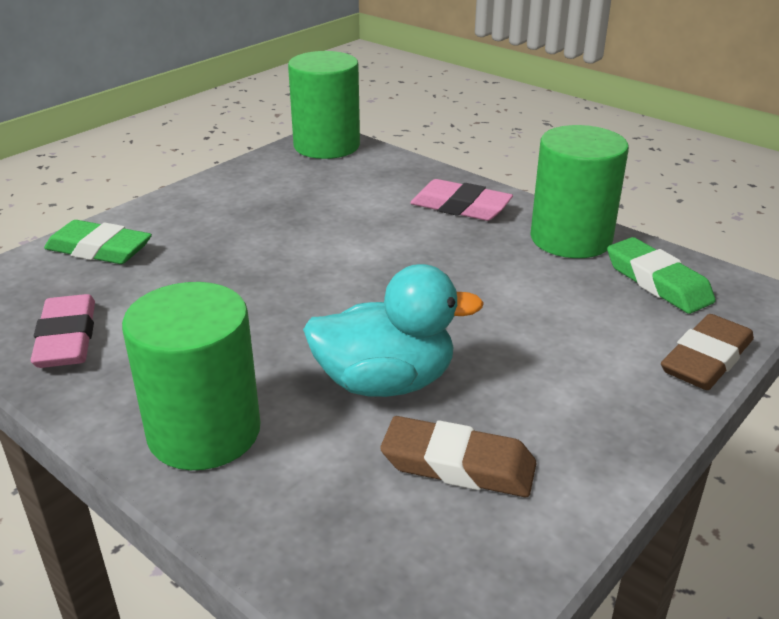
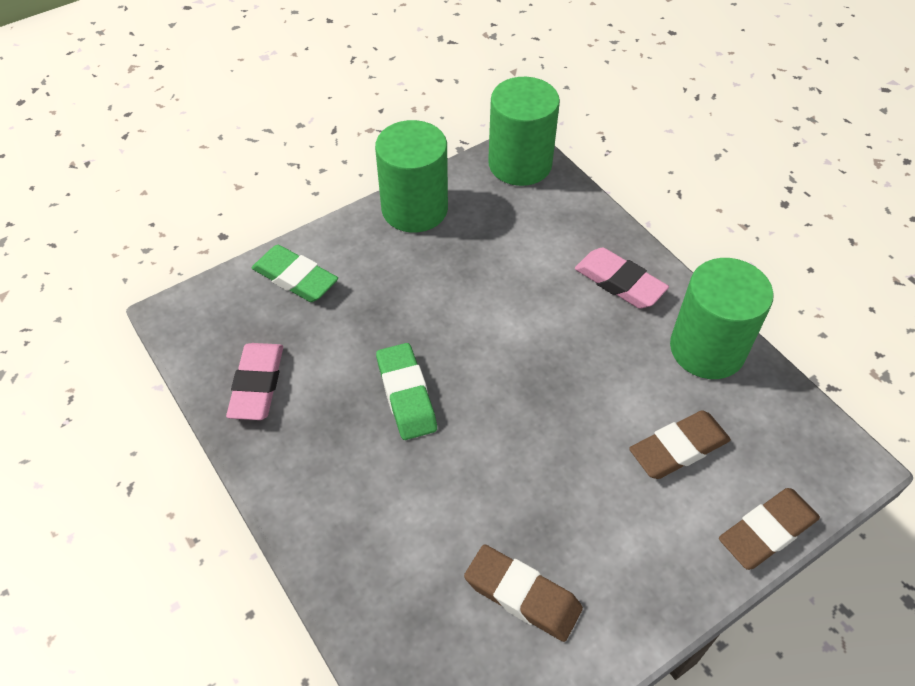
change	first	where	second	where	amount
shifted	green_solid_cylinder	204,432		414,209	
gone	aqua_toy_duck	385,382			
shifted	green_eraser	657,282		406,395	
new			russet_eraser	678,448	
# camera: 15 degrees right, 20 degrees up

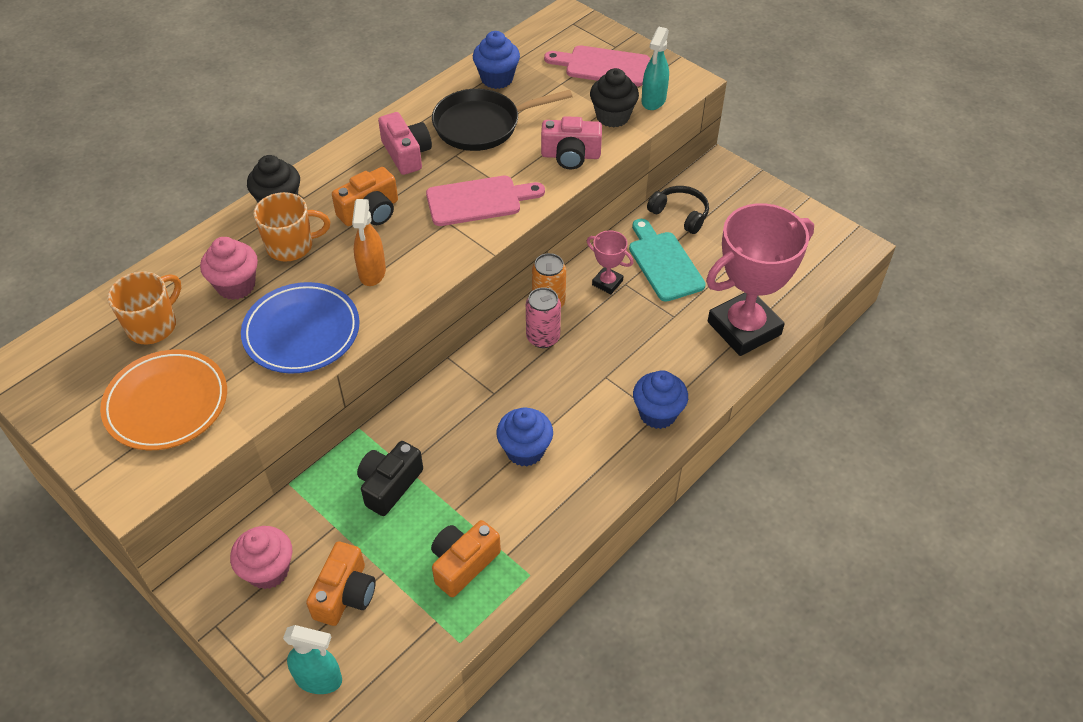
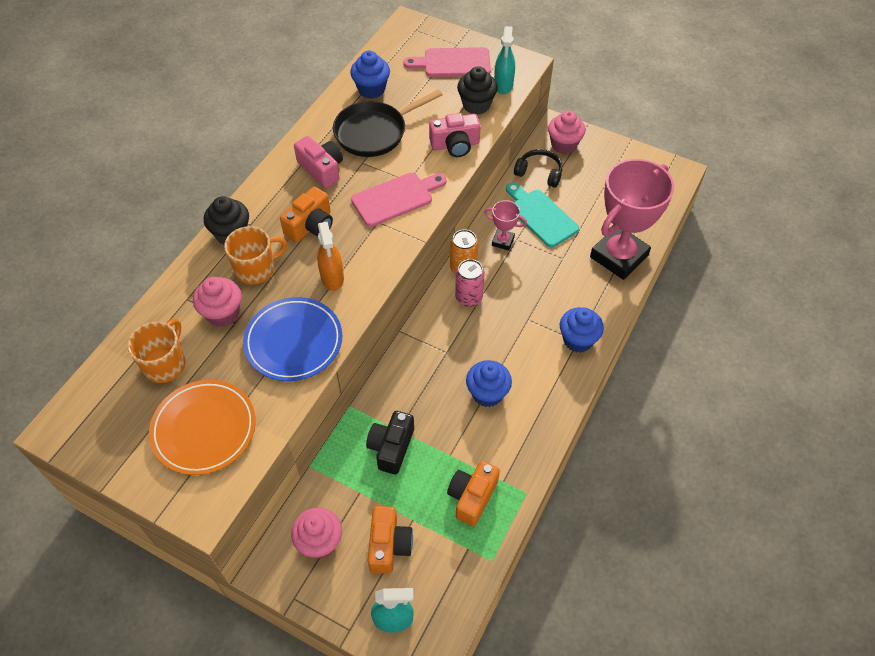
change	first	where	second	where	amount
new			rosy_fairy_cake	563,145	
# camera: 15 degrees left, 5 degrees up

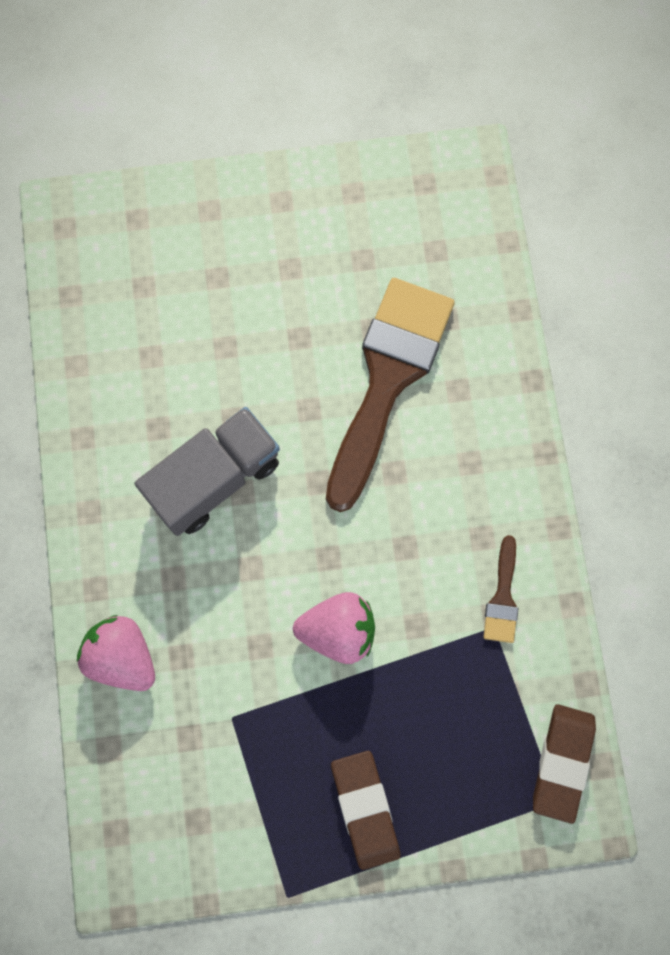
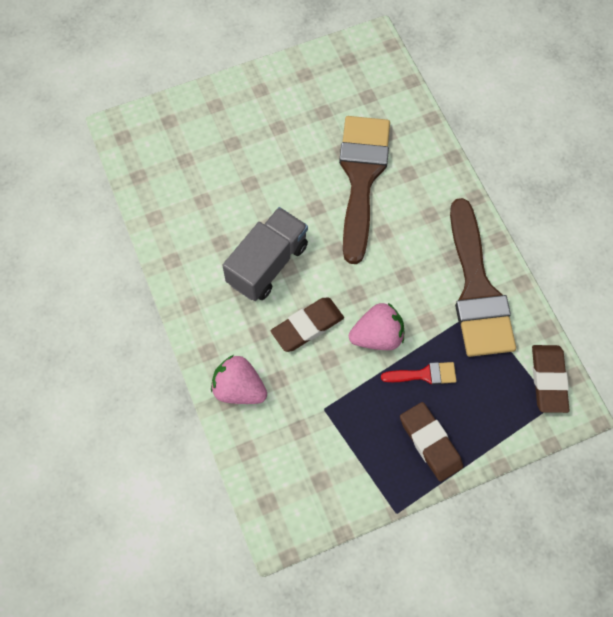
change	first	where	second	where	amount
scaled	russet_brush	502,597		477,290	x2.38
new			russet_eraser	307,326	
new			red_brush	424,374	
# camera: 15 degrees left, 10 degrees down

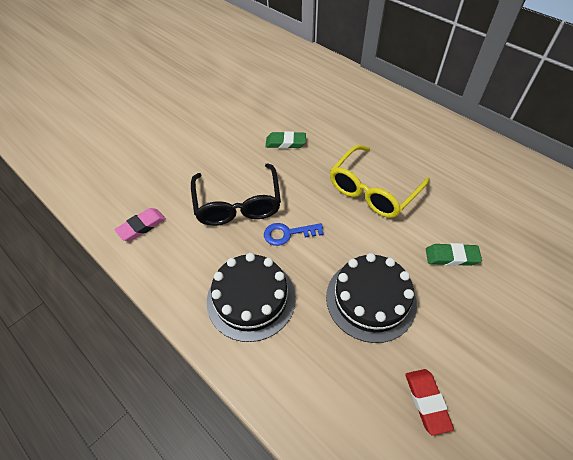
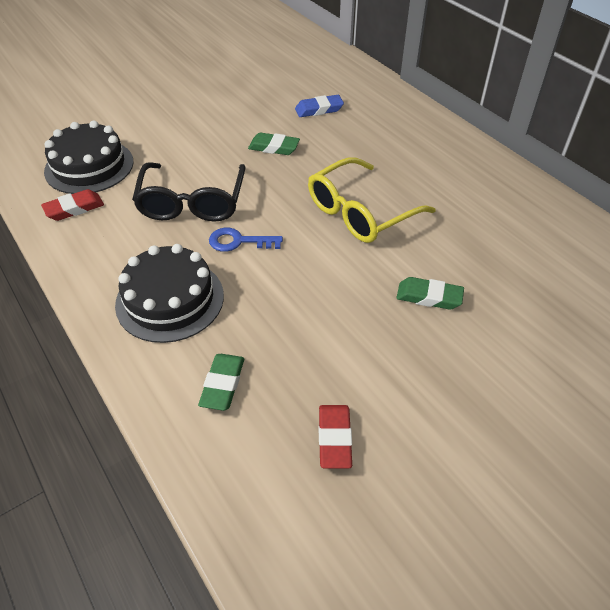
change	first	where	second	where	amount
repainted	rosy_eraser	142,226	red_eraser	74,208	
shifted	ebony_layer_cake	370,299		89,166	
new			green_eraser	222,384	
new			royal_blue_eraser	319,109	
# camera: 10 degrees right, 5 degrees down

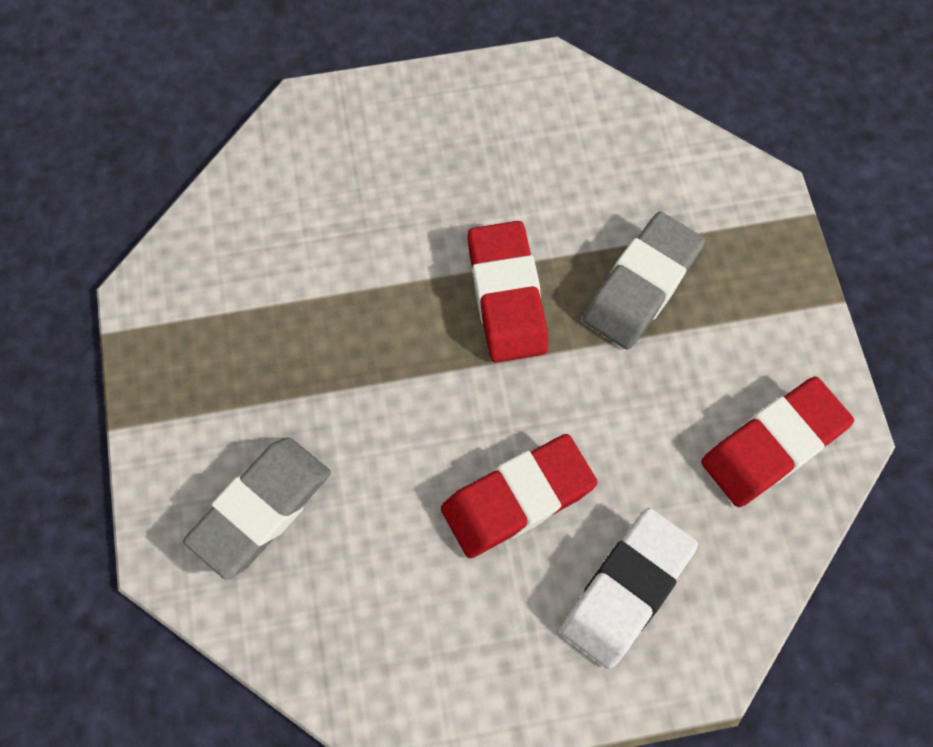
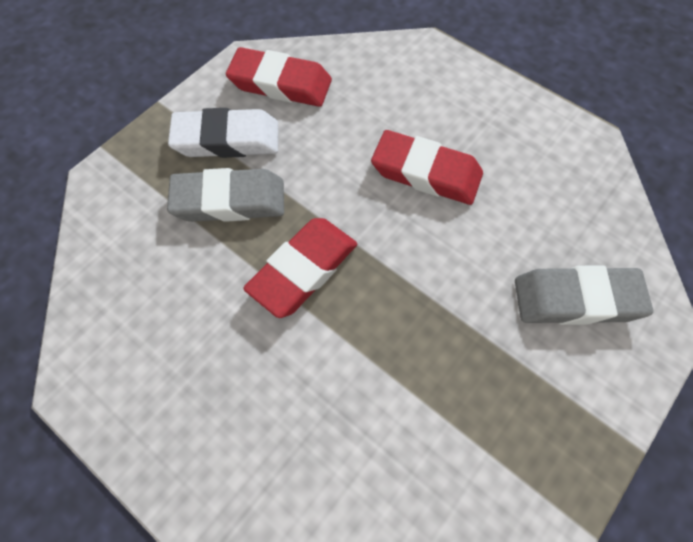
change	first	where	second	where	amount
shifted	pure_white_eraser	627,589		227,139	
# camera: 130 degrees left, 5 degrees down

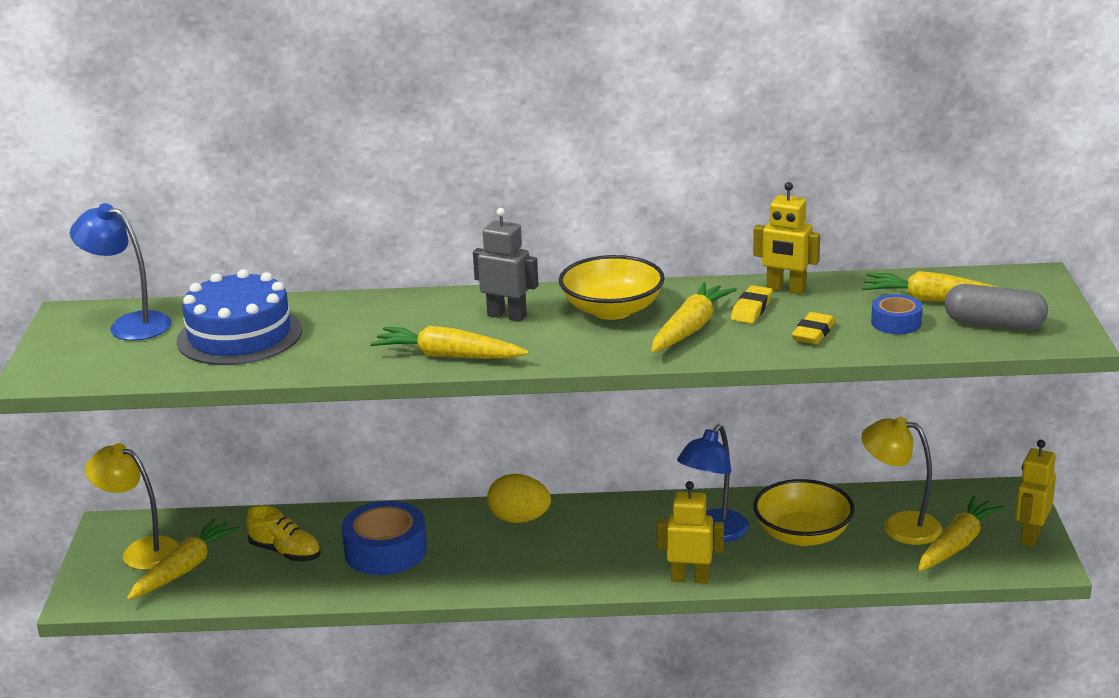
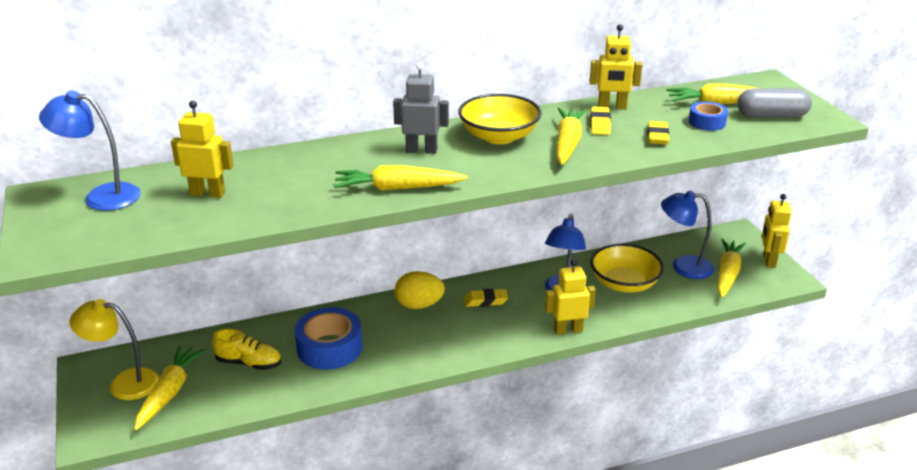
change	first	where	second	where	amount
swapped	royal_blue_layer_cake	239,335	yellow_toy_robot	208,193	
repainted	yellow_reading_lamp	900,526	royal_blue_reading_lamp	683,267	
new			yellow_eraser	485,301	
# camera: 20 degrees left, 5 degrees up

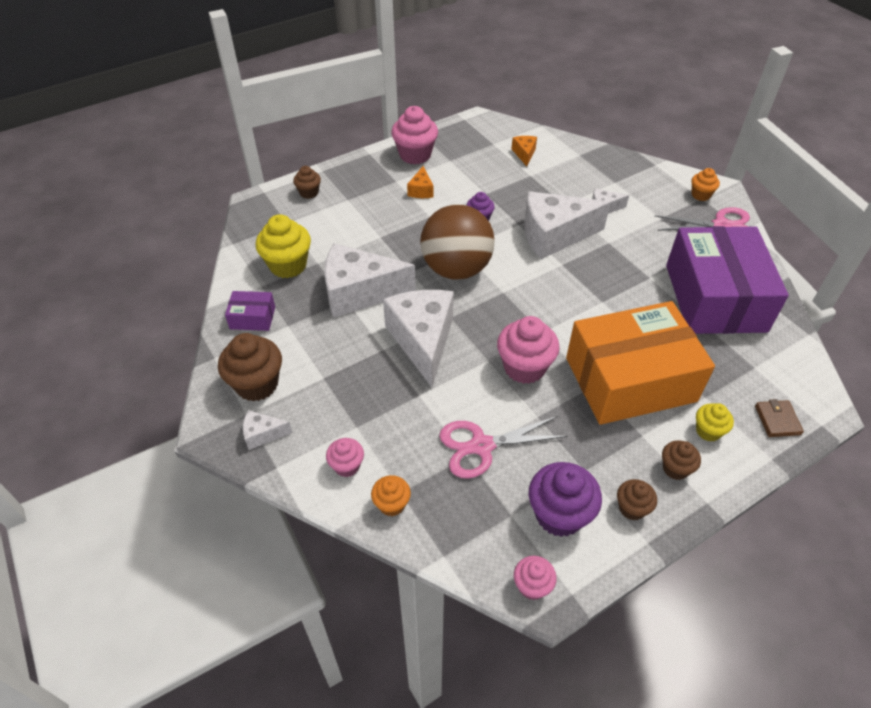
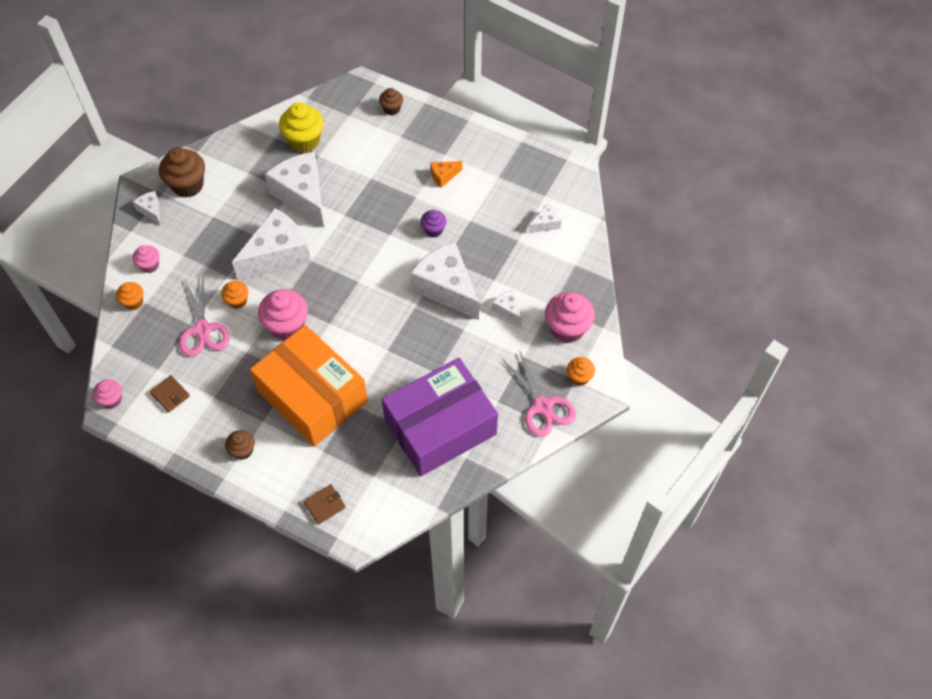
change	first	where	second	where	amount
gone	purple_package	252,318			
shifted	rosy_fairy_cake	415,155		567,328	
gone	russet_play_ball	456,269			
rotated	rosy_shears	481,446		203,330	150 degrees counterclockwise
repainted	orange-coloured_cheese	524,154	pure_white_cheese	545,224	
swapped	purple_fairy_cake	559,514	russet_wallet	170,395	
gone	russet_fairy_cake	632,508			
gone	yellow_fairy_cake	708,431			
new			orange-coloured_fairy_cake	237,301	
# camera: 60 degrees right, 10 degrees up

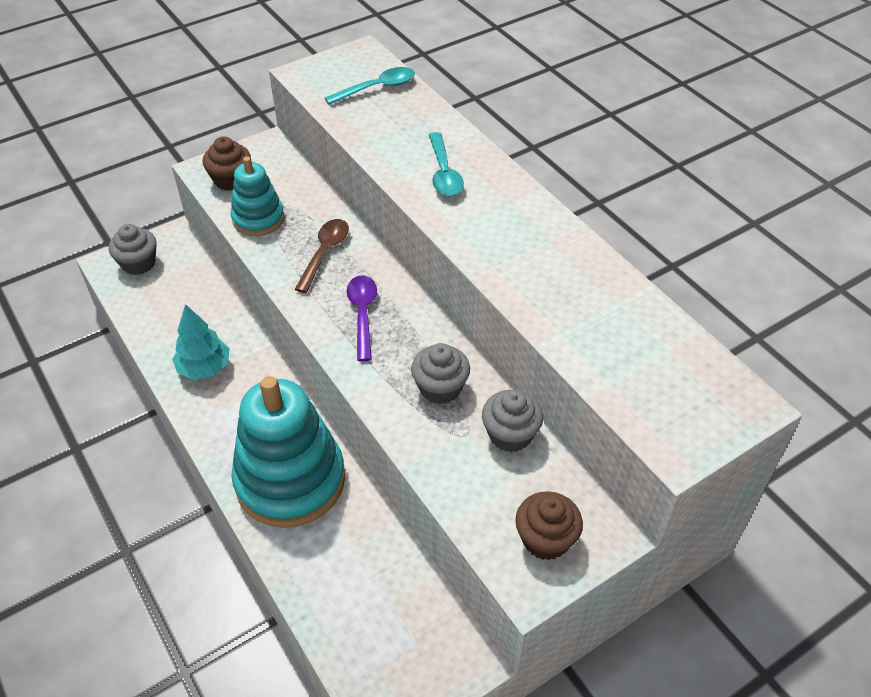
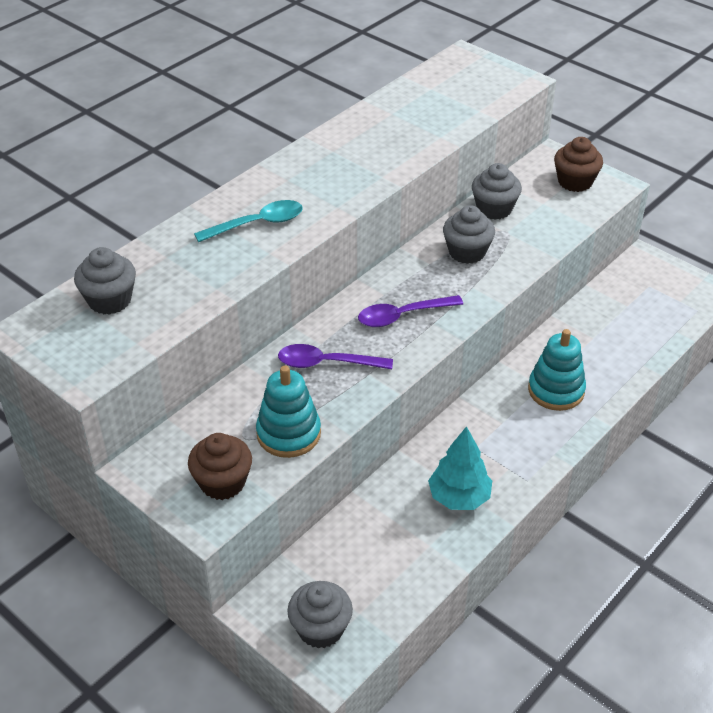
change	first	where	second	where	amount
scaled	aqua_stacking_rings	290,480		556,390	x0.54
repainted	russet_spoon	325,253	purple_spoon	326,363	
swapped	aqua_spoon	377,88	ash-grey_fairy_cake	110,300	
# camera: 105 degrees left, 5 degrees down

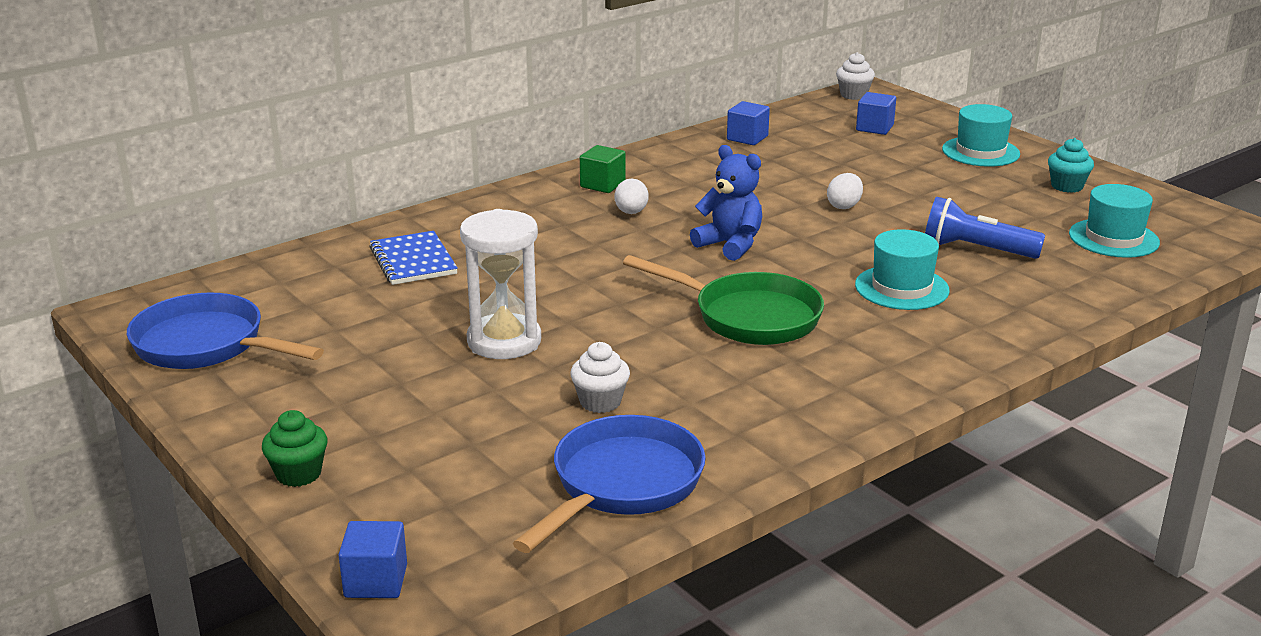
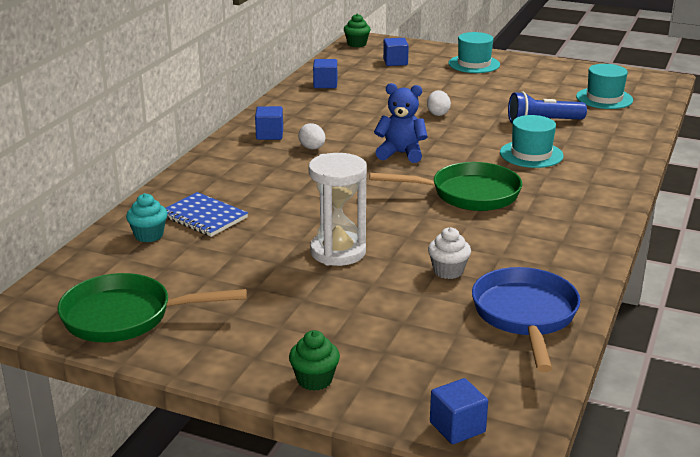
change	first	where	second	where	amount
repainted	royal_blue_skillet	207,345	green_skillet	126,317	
repainted	green_cube	602,185	royal_blue_cube	269,135	
repainted	pure_white_fairy_cake	853,95	green_fairy_cake	357,44	
shifted	aqua_fairy_cake	1067,186		149,235	
# camera: 30 degrees left, 0 degrees up

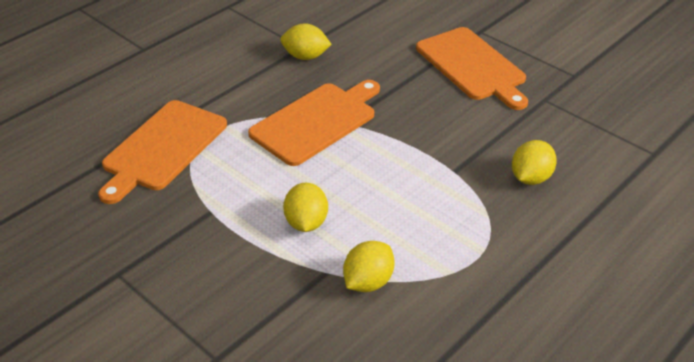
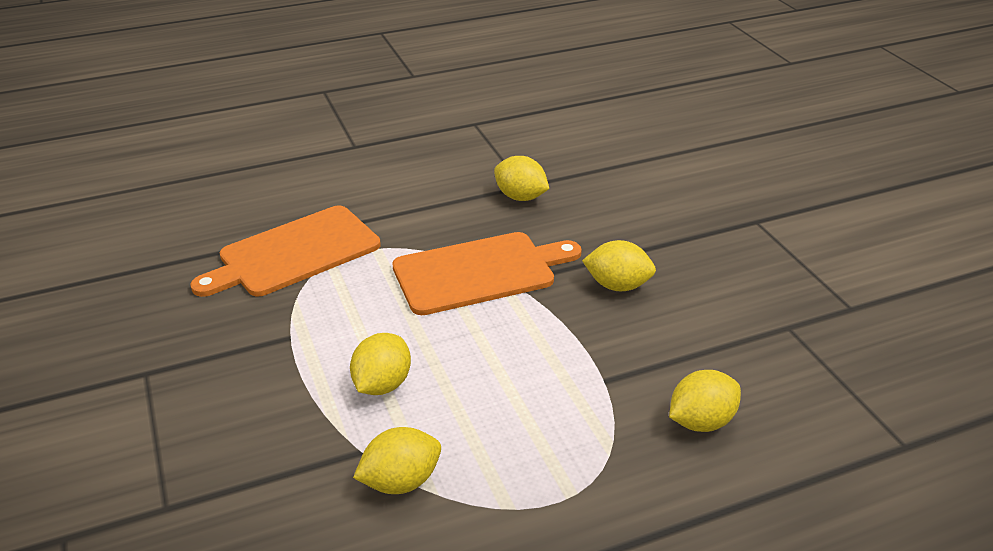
change	first	where	second	where	amount
gone	orange-coloured_chopping_board	472,66			
new			yellow_citrus_fruit	617,285	
# camera: 25 degrees right, 5 degrees down

